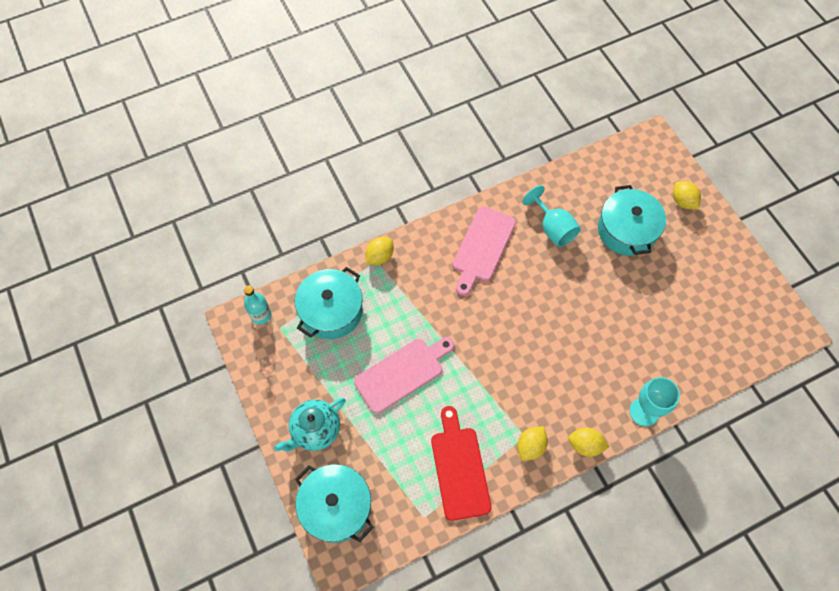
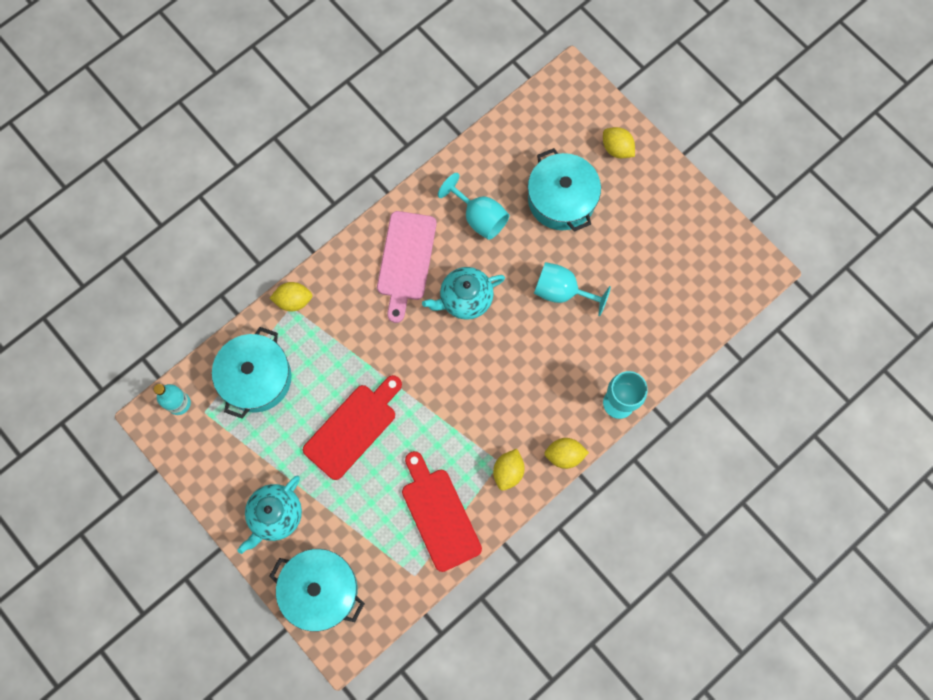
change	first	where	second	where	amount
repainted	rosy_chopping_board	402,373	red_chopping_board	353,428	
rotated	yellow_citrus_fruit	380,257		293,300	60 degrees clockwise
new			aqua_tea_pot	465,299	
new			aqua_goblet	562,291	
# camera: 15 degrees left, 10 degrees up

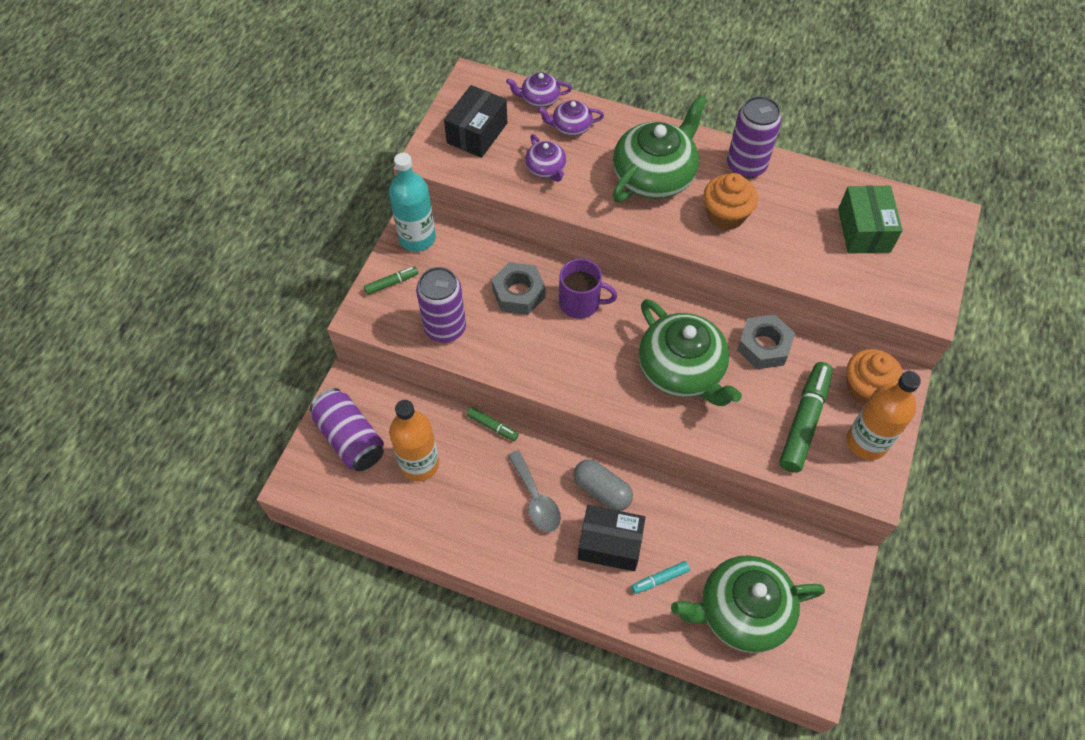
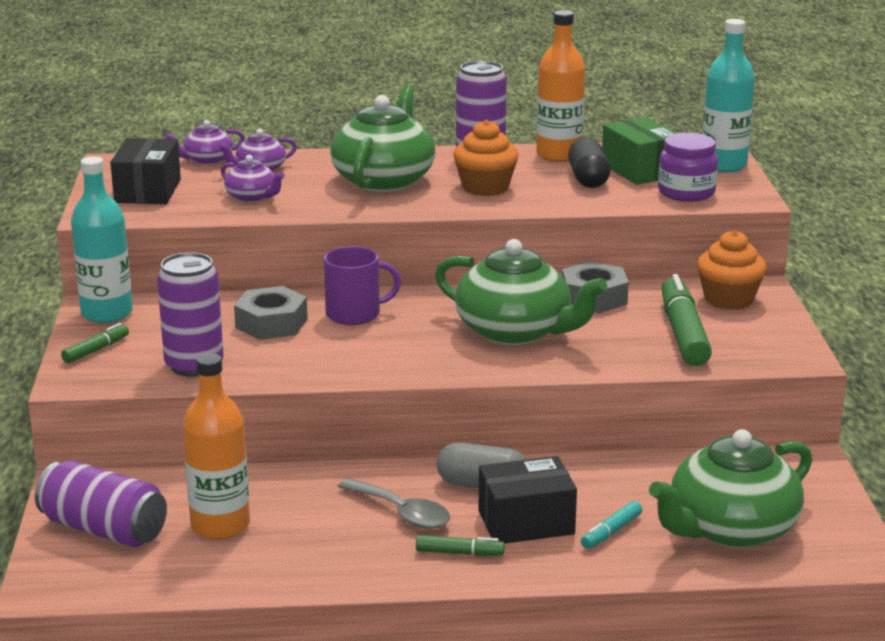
change	first	where	second	where	amount
shifted	green_felt_pen	492,426		459,553	
shifted	orange-coloured_flask	866,442		559,155	
new			ebony_pill	588,179	
new			purple_jar	686,193	
new			aqua_flask	723,165	
# camera: 25 degrees left, 35 degrees down

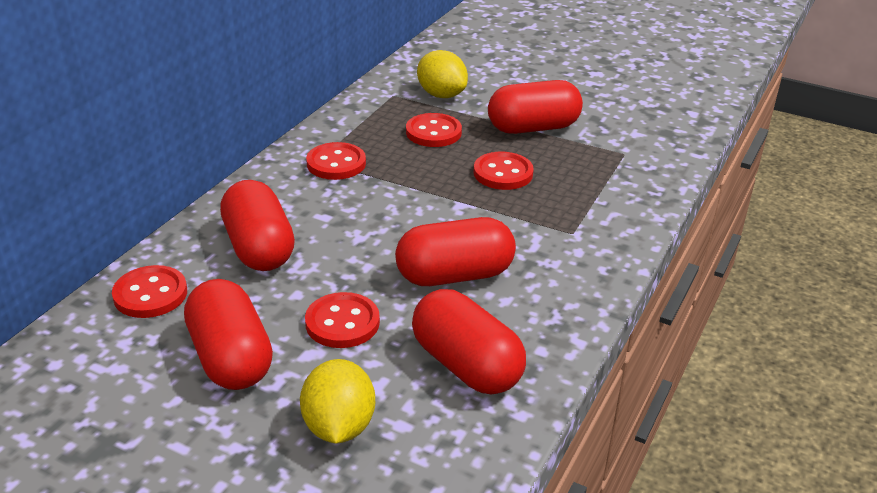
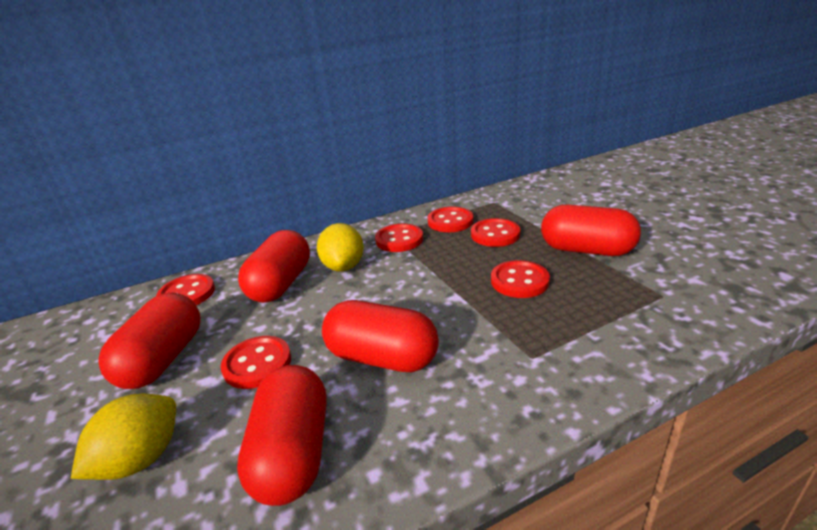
change	first	where	second	where	amount
shifted	yellow_citrus_fruit	441,95		343,266	
new			red_shirt_button	450,221	
# camera: 40 degrees right, 5 degrees down

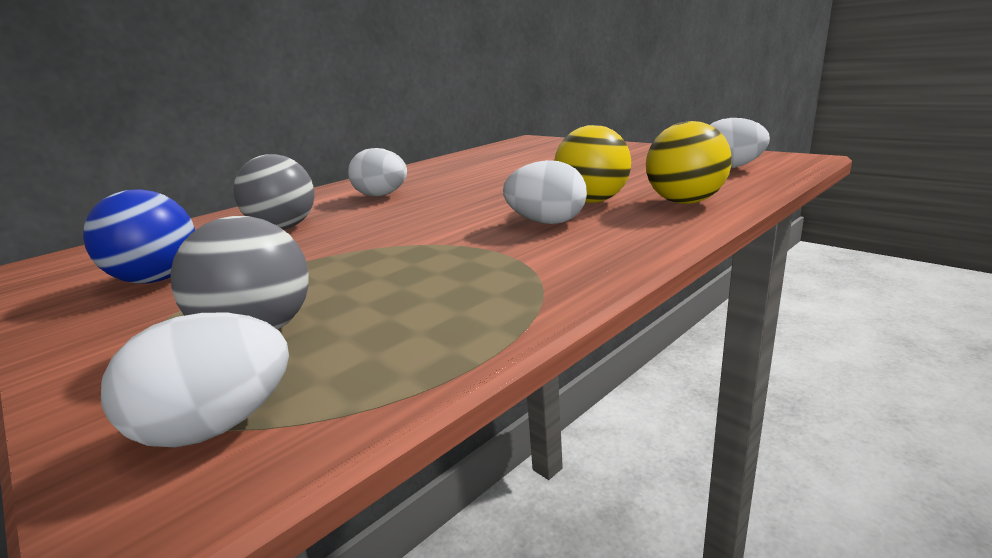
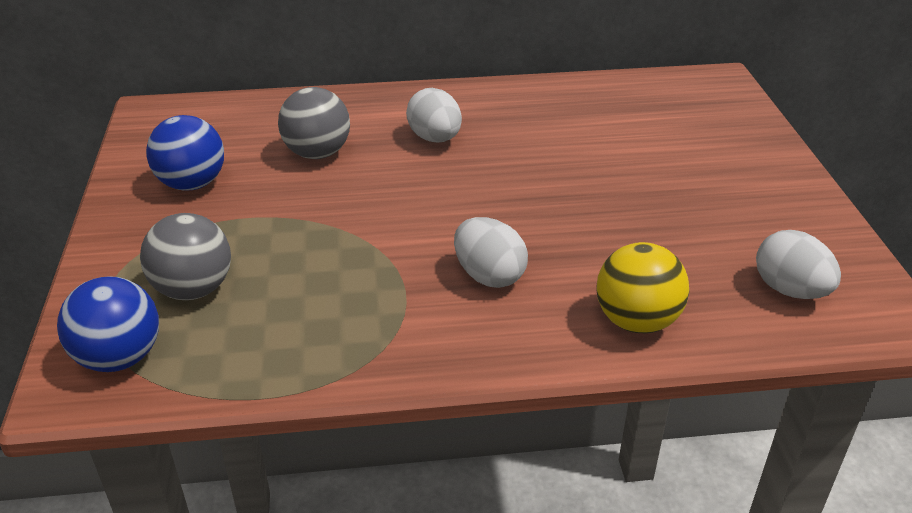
change	first	where	second	where	amount
swapped	pure_white_egg	218,426	royal_blue_play_ball	120,358	
gone	yellow_play_ball	592,201			
# camera: 35 degrees right, 15 degrees up

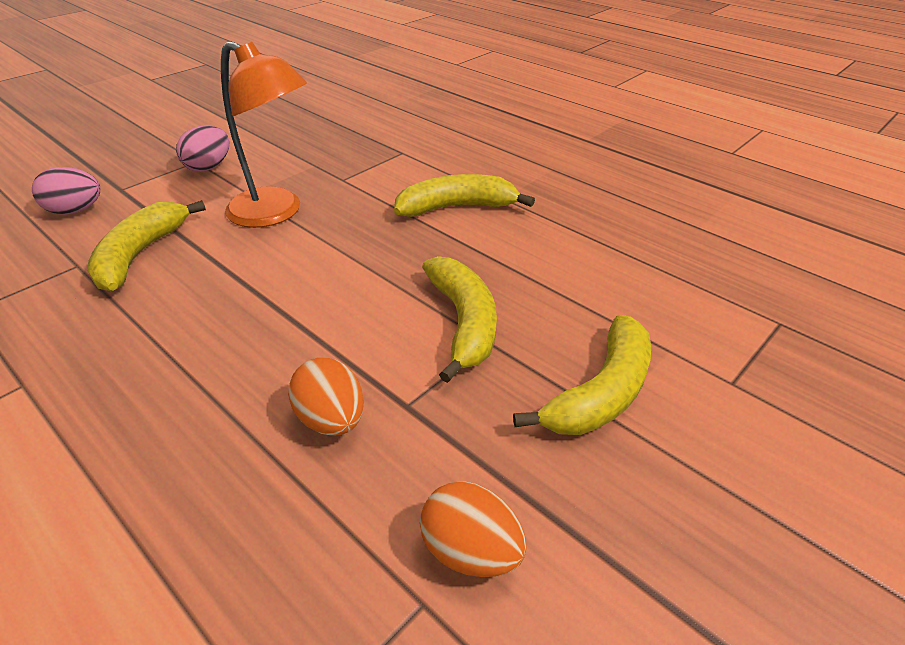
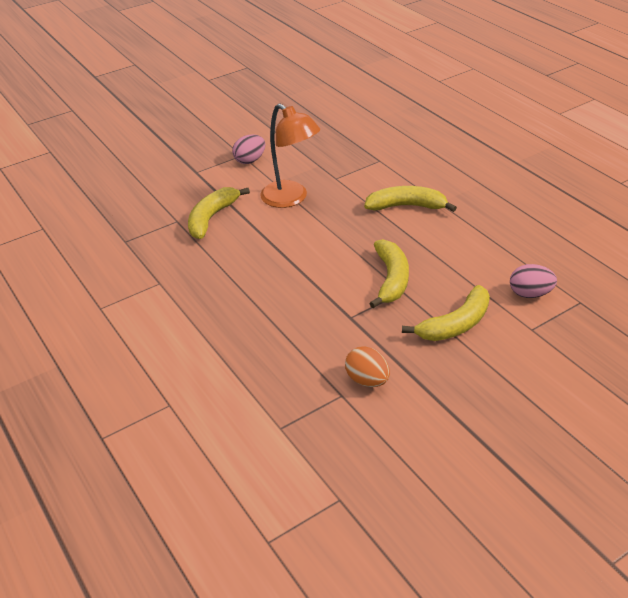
change	first	where	second	where	amount
shifted	rosy_egg	76,211		530,294	
gone	orange-coloured_egg	331,419			
# camera: 15 degrees right, 0 degrees up

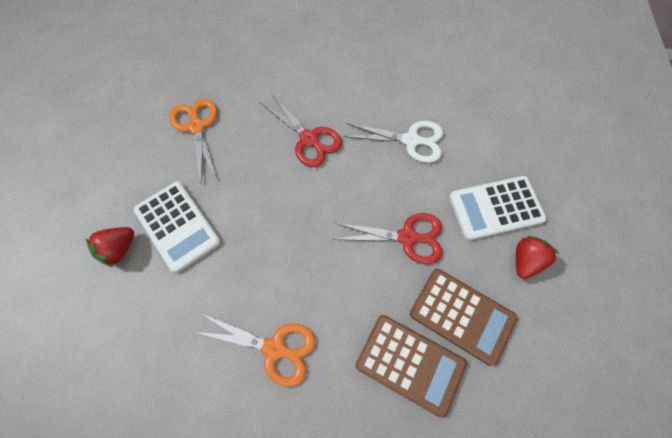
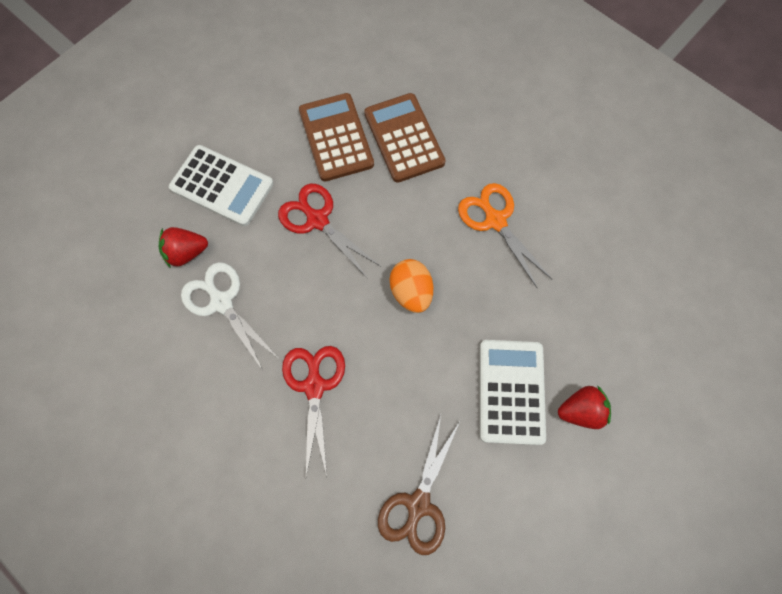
change	first	where	second	where	amount
repainted	orange-coloured_shears	196,127	russet_shears	418,504	
shifted	red_toy_strawberry	525,261		187,252	
new			orange-coloured_egg	411,292	
# camera: 140 degrees left, 5 degrees up

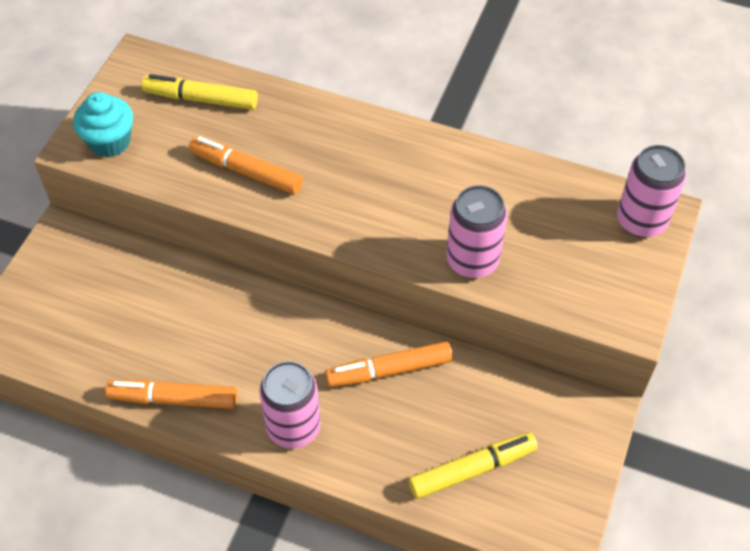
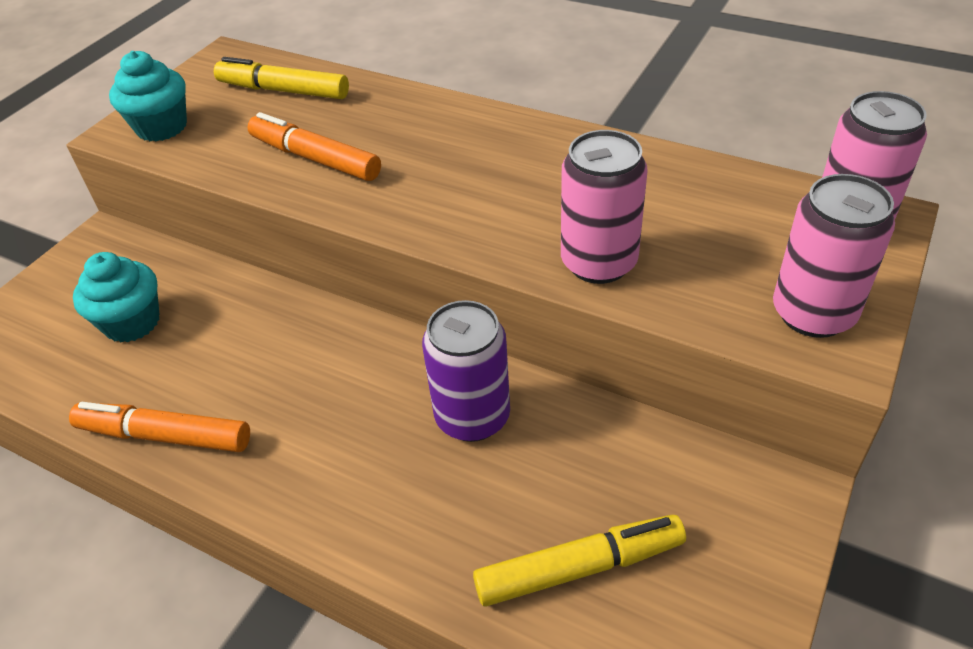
change	first	where	second	where	amount
shifted	rosy_tin	293,427		813,313	
swapped	orange-coloured_felt_pen	389,370	purple_tin	472,417	
new			aqua_fairy_cake	132,322	
# camera: 10 degrees right, 10 degrees down

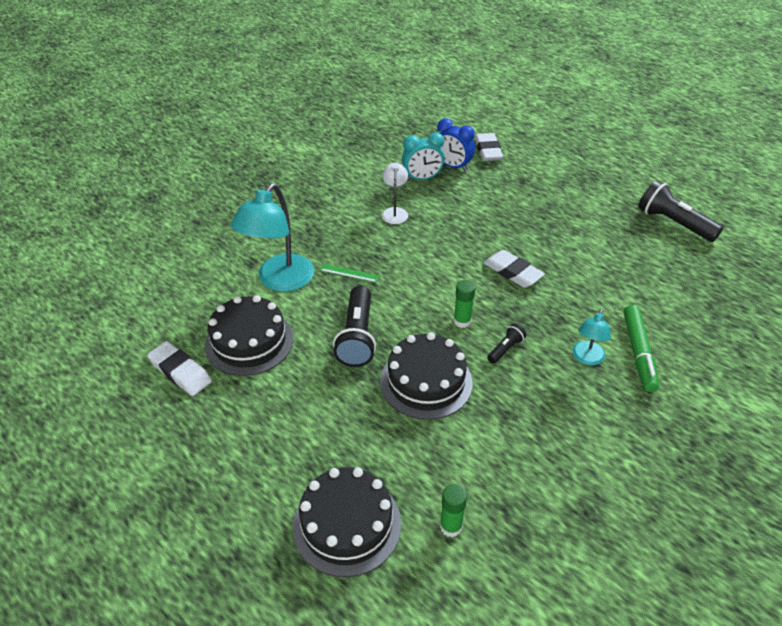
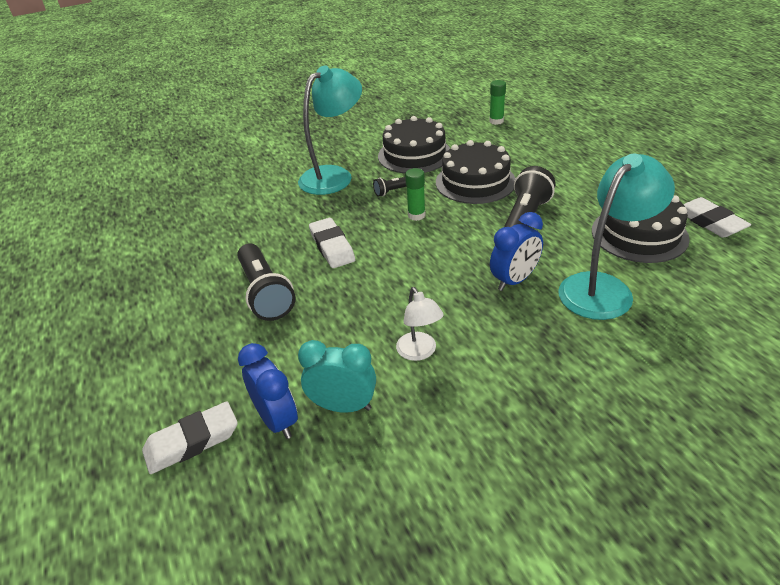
change	first	where	second	where	amount
shifted	ebony_layer_cake	347,524		414,155	
swapped	green_straightedge	349,273	royal_blue_alarm_clock	514,280	
rotated	pure_white_reading_lamp	395,212		419,352	45 degrees counterclockwise
rotated	pure_white_eraser	488,150		192,441	45 degrees clockwise
scaled	aqua_reading_lamp	587,358		334,176	x1.90
gone	green_felt_pen	638,352			
shifted	ebony_flashlight	673,223		265,293	
# camera: 155 degrees left, 5 degrees down

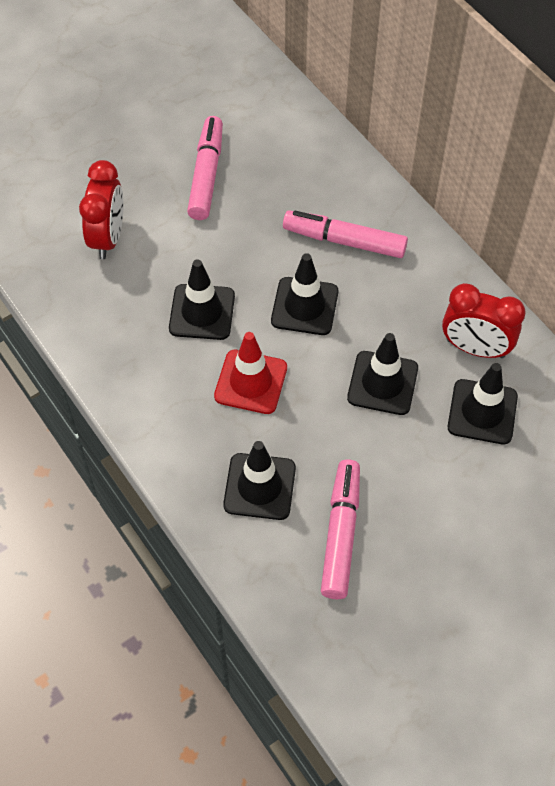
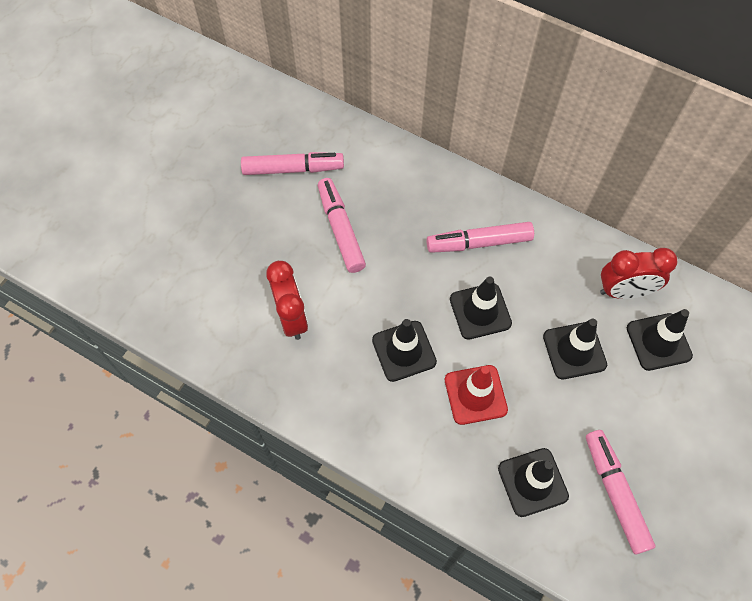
change	first	where	second	where	amount
new			rosy_felt_pen	293,169	
# camera: 25 degrees left, 5 degrees up

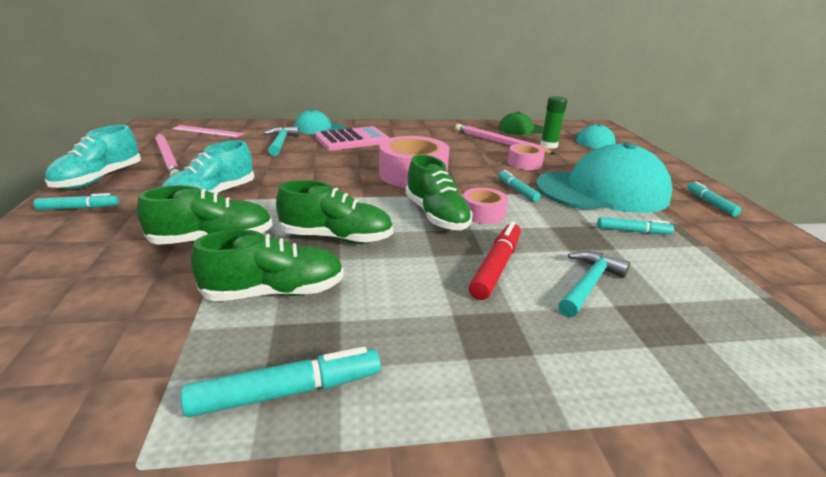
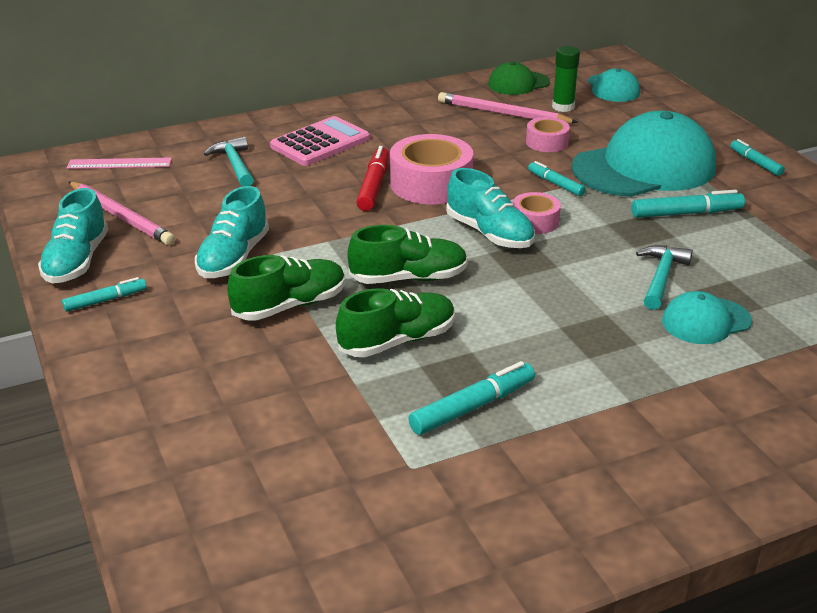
change	first	where	second	where	amount
shifted	aqua_cap	319,128		706,321	
repainted	green_lace-up_shoe	436,216	aqua_lace-up_shoe	489,233	
shifted	red_felt_pen	496,267		374,186	
scaled	aqua_felt_pen	633,231		686,213	x1.54
# camera: 15 degrees left, 5 degrees up

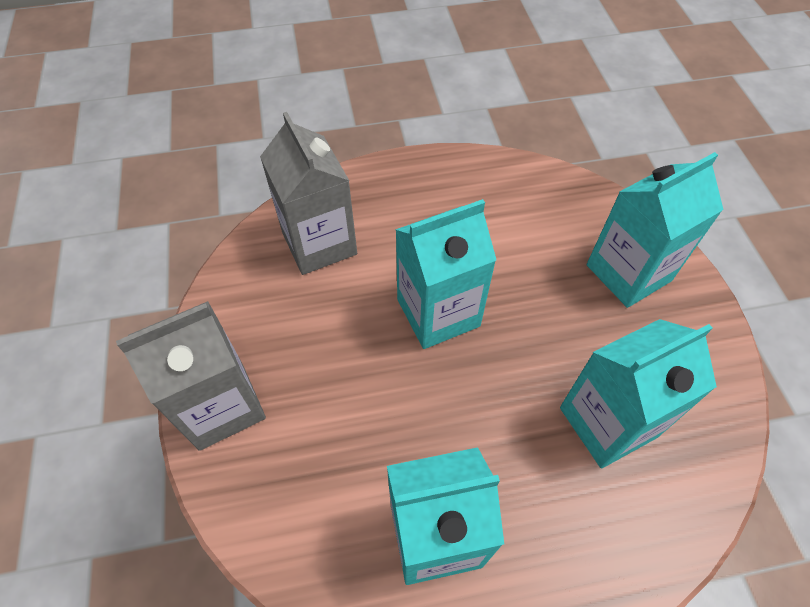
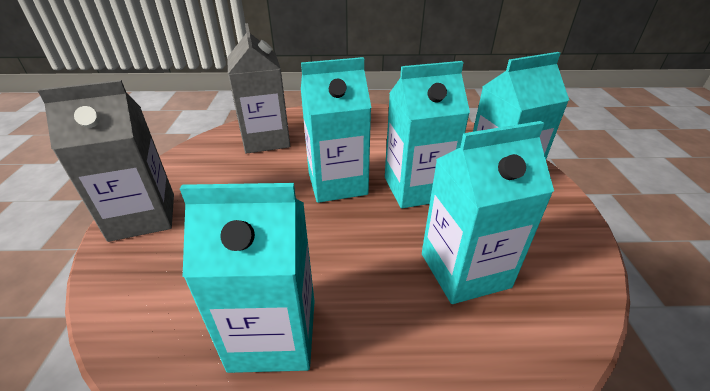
change	first	where	second	where	amount
new			aqua_juice_carton	416,188	
# camera: 10 degrees right, 20 degrees down

